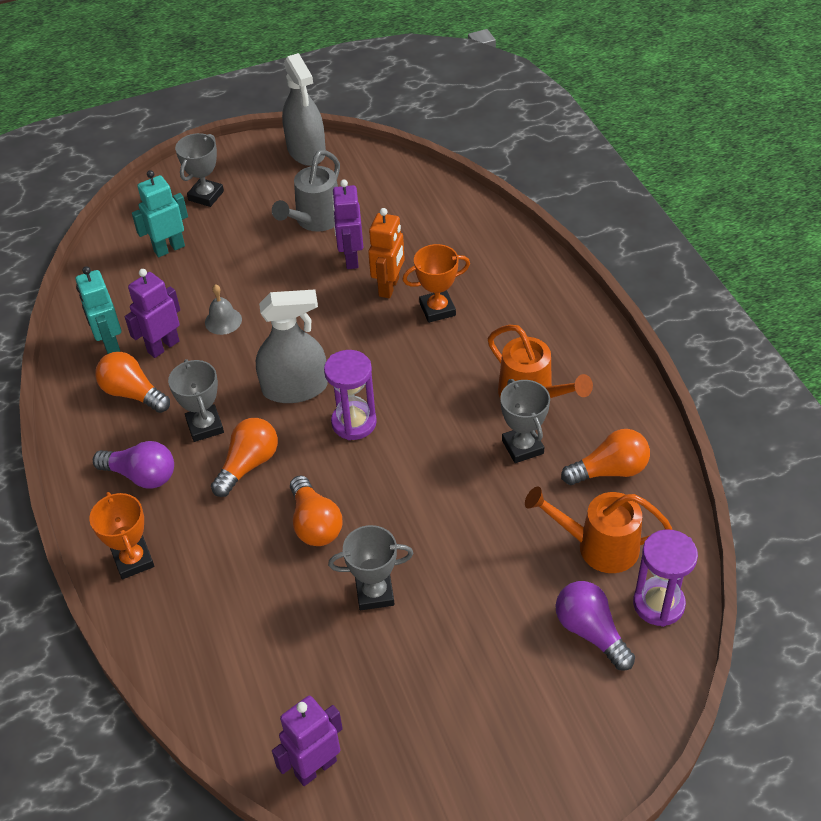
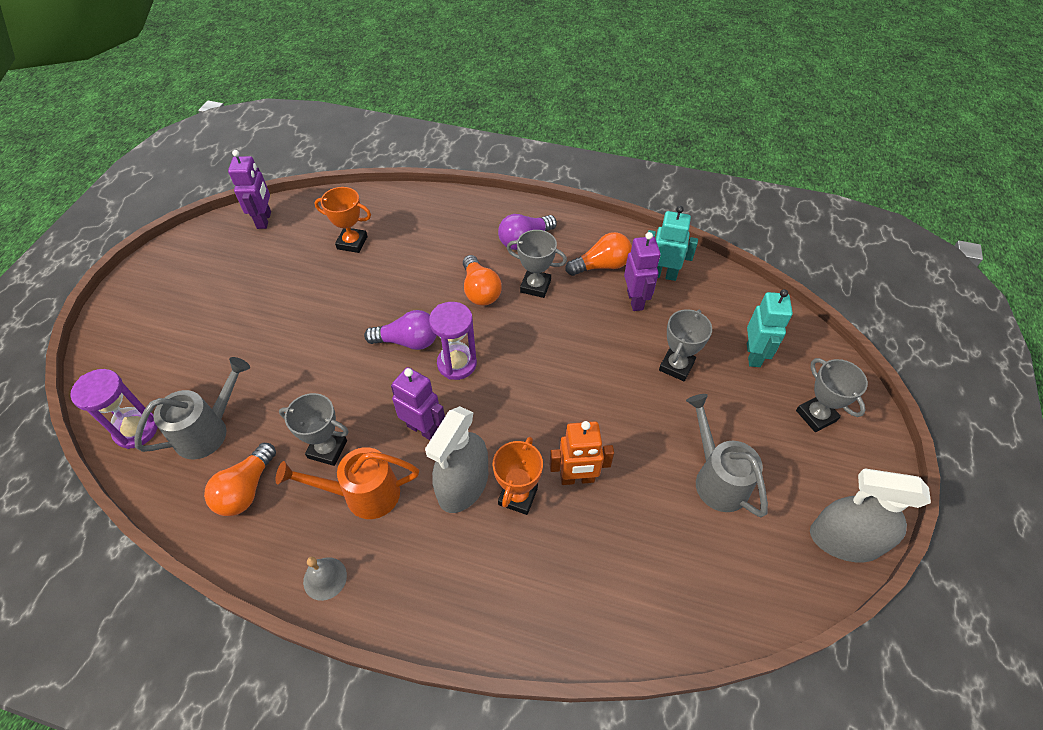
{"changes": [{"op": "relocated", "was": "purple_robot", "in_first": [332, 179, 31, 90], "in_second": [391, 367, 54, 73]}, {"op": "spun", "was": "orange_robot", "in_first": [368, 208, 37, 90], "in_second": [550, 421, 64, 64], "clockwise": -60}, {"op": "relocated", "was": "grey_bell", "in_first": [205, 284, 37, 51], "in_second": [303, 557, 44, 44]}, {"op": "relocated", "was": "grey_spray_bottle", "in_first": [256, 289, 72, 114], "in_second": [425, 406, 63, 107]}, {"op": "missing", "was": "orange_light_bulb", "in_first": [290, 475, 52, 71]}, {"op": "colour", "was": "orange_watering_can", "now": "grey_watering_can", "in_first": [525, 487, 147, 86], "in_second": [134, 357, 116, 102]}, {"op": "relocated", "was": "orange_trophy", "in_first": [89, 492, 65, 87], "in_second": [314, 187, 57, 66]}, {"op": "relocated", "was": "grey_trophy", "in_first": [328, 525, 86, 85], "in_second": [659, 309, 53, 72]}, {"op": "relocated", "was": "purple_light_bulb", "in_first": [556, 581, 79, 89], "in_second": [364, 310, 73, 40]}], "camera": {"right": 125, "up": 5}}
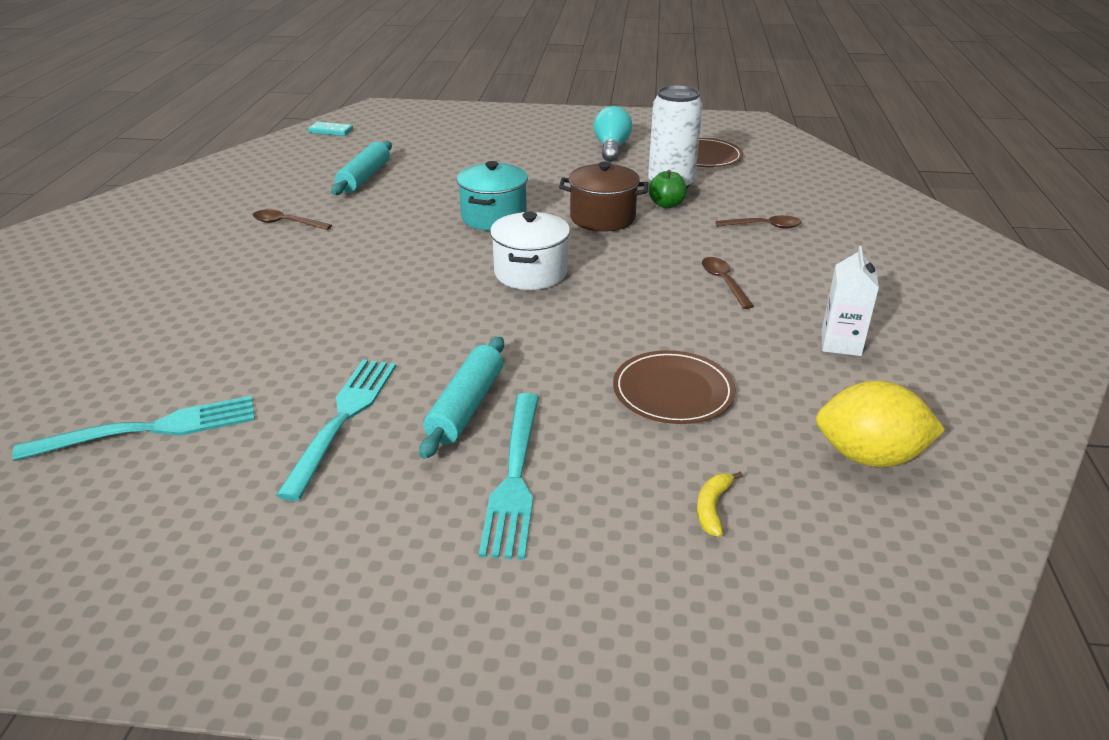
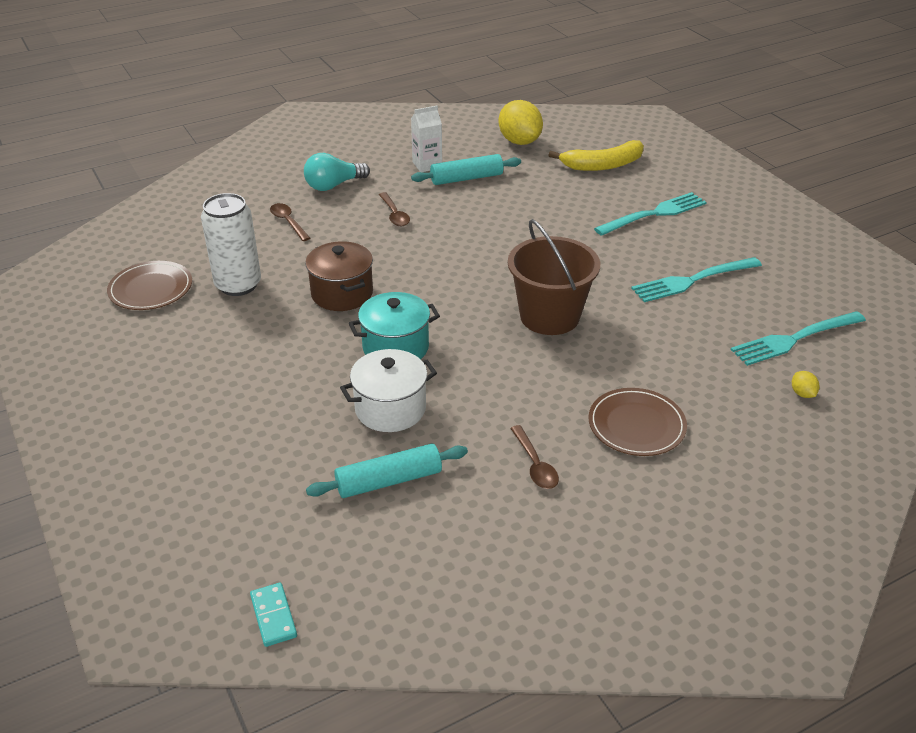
{"changes": [{"op": "relocated", "was": "turquoise_light_bulb", "in_first": [593, 106, 39, 56], "in_second": [304, 153, 66, 38]}, {"op": "missing", "was": "green_apple", "in_first": [649, 170, 38, 38]}, {"op": "relocated", "was": "white_pot", "in_first": [490, 212, 80, 78], "in_second": [340, 349, 97, 83]}, {"op": "spun", "was": "brown_spoon", "in_first": [702, 257, 52, 52], "in_second": [379, 192, 31, 34], "clockwise": -60}, {"op": "relocated", "was": "turquoise_rolling_pin", "in_first": [419, 337, 85, 122], "in_second": [411, 154, 110, 31]}, {"op": "relocated", "was": "brown_plate", "in_first": [613, 350, 122, 74], "in_second": [589, 388, 98, 68]}, {"op": "spun", "was": "turquoise_fork", "in_first": [12, 396, 243, 65], "in_second": [731, 311, 135, 55], "clockwise": -60}, {"op": "size", "was": "yellow_banana", "in_first": [697, 472, 46, 65], "in_second": [549, 140, 95, 31], "ratio": 2.13}, {"op": "appeared", "now": "brown_bucket", "in_second": [508, 219, 92, 116]}, {"op": "appeared", "now": "yellow_lemon", "in_second": [792, 371, 28, 27]}], "camera": {"right": -125, "up": 5}}
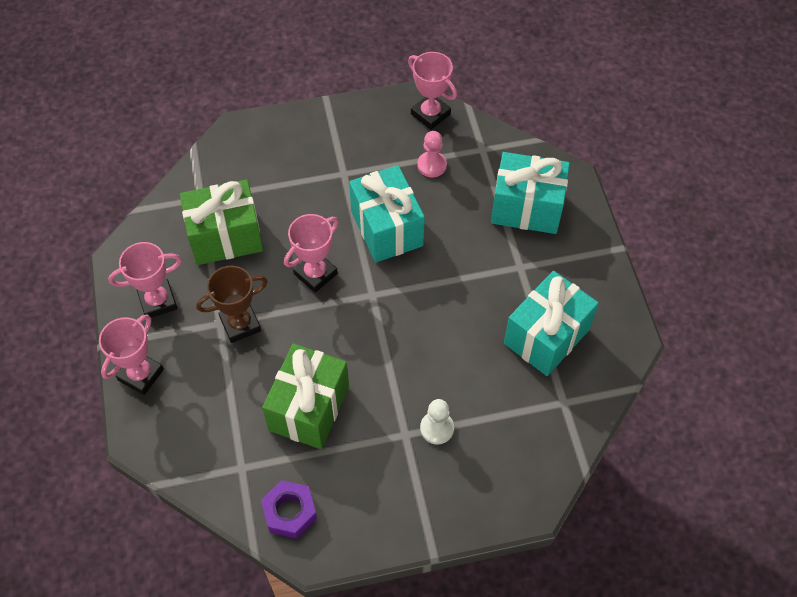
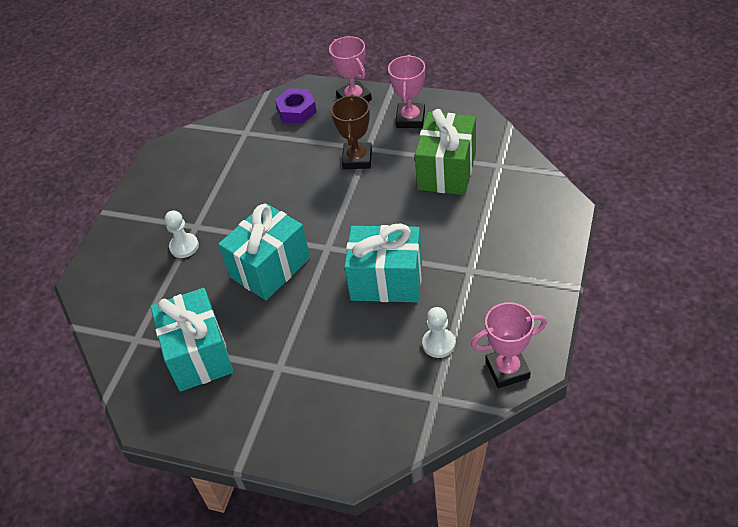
{"changes": [{"op": "colour", "was": "pink_pawn", "now": "white_pawn", "in_first": [417, 131, 30, 46], "in_second": [422, 307, 33, 51]}, {"op": "relocated", "was": "turquoise_gift", "in_first": [491, 152, 79, 82], "in_second": [218, 203, 92, 97]}, {"op": "missing", "was": "pink_trophy", "in_first": [284, 214, 55, 79]}, {"op": "missing", "was": "green_gift", "in_first": [262, 344, 87, 105]}, {"op": "relocated", "was": "purple_nut", "in_first": [261, 480, 56, 59], "in_second": [275, 88, 42, 36]}], "camera": {"right": 125, "up": -10}}
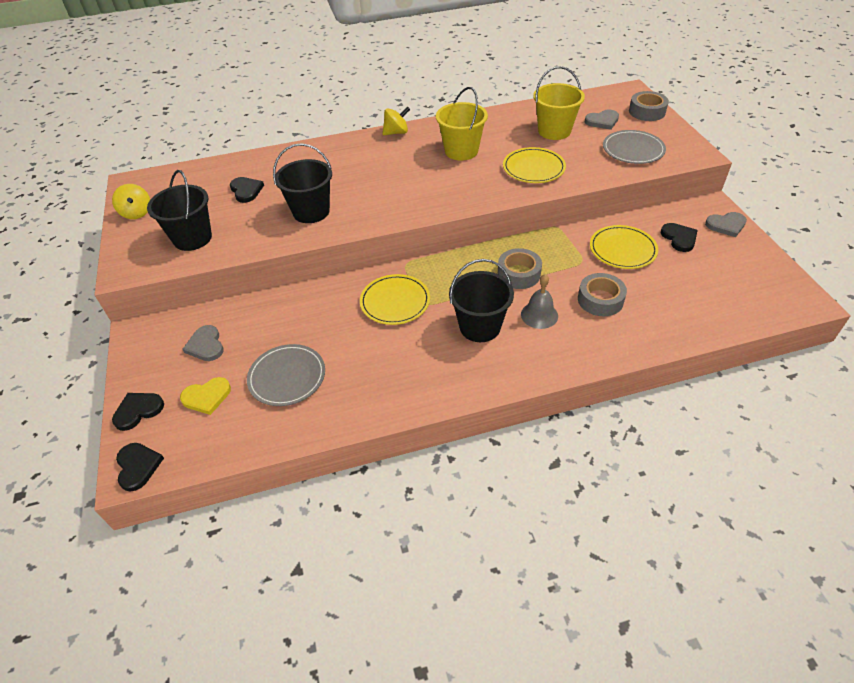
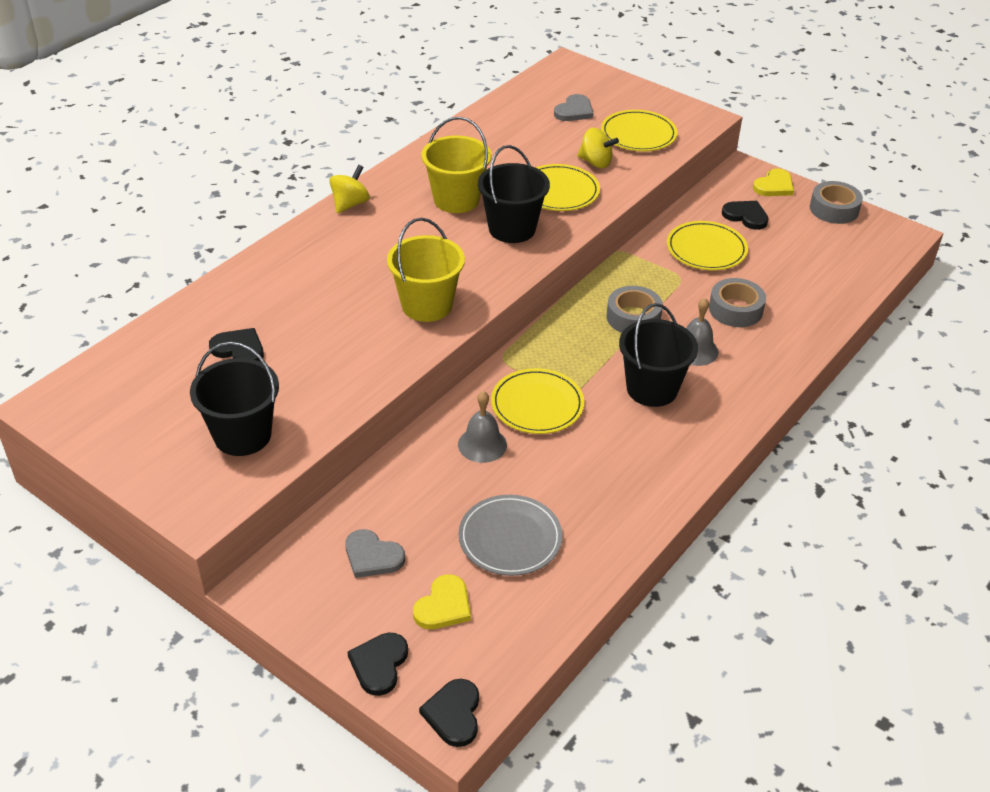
{"changes": [{"op": "relocated", "was": "yellow_bucket", "in_first": [533, 66, 52, 74], "in_second": [387, 218, 78, 104]}, {"op": "relocated", "was": "grey_tape", "in_first": [629, 91, 40, 30], "in_second": [810, 181, 53, 43]}, {"op": "colour", "was": "grey_plate", "now": "yellow_plate", "in_first": [603, 130, 63, 34], "in_second": [601, 110, 76, 41]}, {"op": "relocated", "was": "black_bucket", "in_first": [273, 143, 59, 80], "in_second": [478, 145, 72, 98]}, {"op": "relocated", "was": "yellow_spinning_top", "in_first": [112, 184, 38, 35], "in_second": [577, 128, 42, 40]}, {"op": "colour", "was": "grey_heart", "now": "yellow_heart", "in_first": [705, 212, 42, 25], "in_second": [753, 168, 41, 28]}, {"op": "spun", "was": "black_heart", "in_first": [116, 443, 48, 49], "in_second": [419, 679, 60, 68], "clockwise": -120}, {"op": "appeared", "now": "grey_bell", "in_second": [458, 391, 49, 72]}], "camera": {"right": -40, "up": -5}}
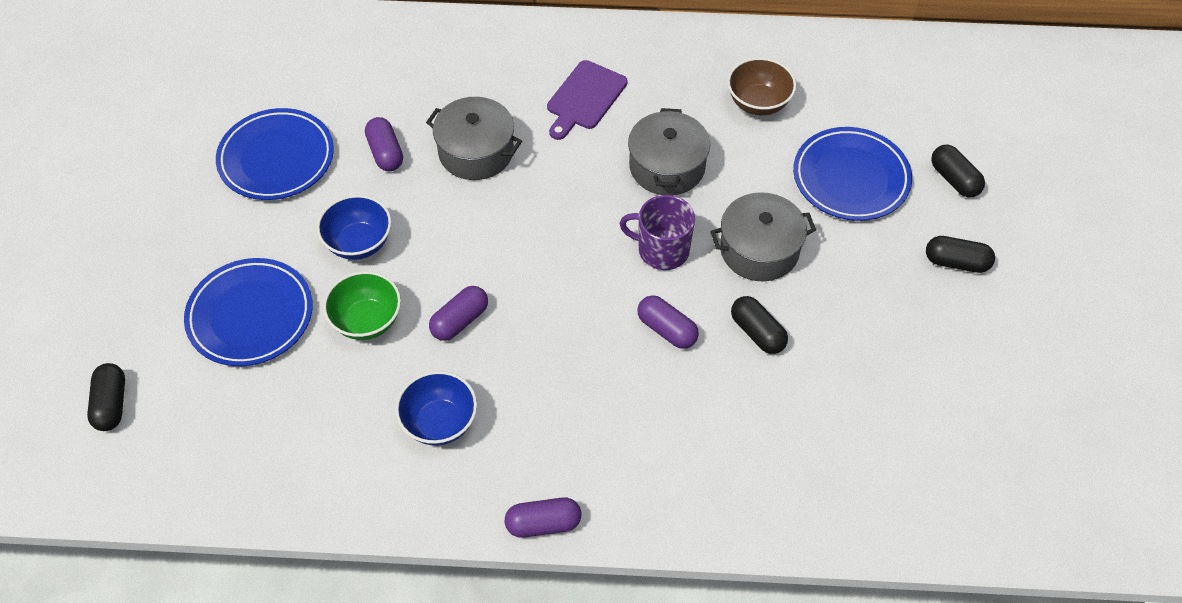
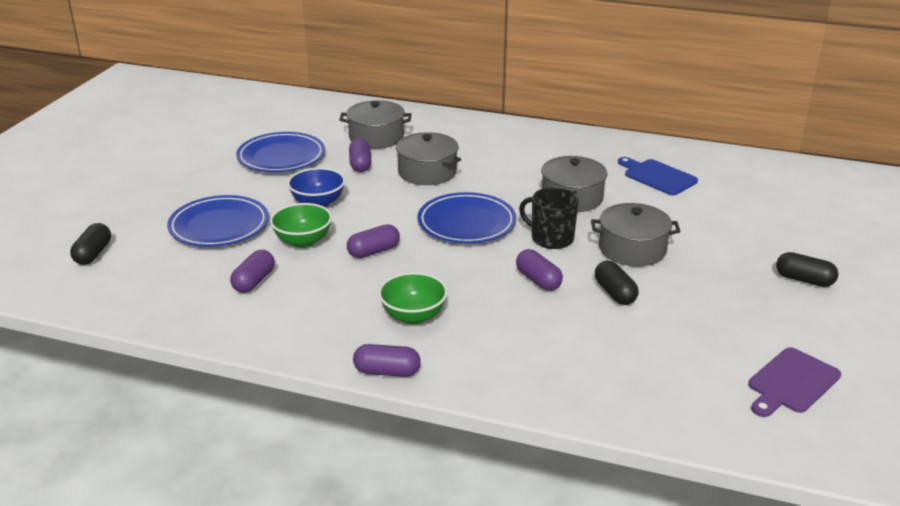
{"changes": [{"op": "exchanged", "was": "brown_bowl", "now": "blue_cutting_board", "in_first": [727, 58, 69, 57], "in_second": [618, 157, 80, 38]}, {"op": "relocated", "was": "purple_cutting_board", "in_first": [547, 60, 81, 80], "in_second": [748, 347, 93, 70]}, {"op": "relocated", "was": "blue_plate", "in_first": [793, 127, 119, 94], "in_second": [417, 192, 99, 52]}, {"op": "missing", "was": "black_capsule", "in_first": [931, 145, 54, 52]}, {"op": "colour", "was": "purple_mug", "now": "black_mug", "in_first": [619, 195, 76, 75], "in_second": [519, 188, 60, 61]}, {"op": "missing", "was": "blue_bowl", "in_first": [395, 371, 82, 75]}, {"op": "appeared", "now": "grey_pot", "in_second": [339, 100, 73, 49]}, {"op": "appeared", "now": "purple_capsule", "in_second": [230, 250, 45, 43]}, {"op": "appeared", "now": "green_bowl", "in_second": [378, 272, 70, 52]}], "camera": {"right": 15, "up": -25}}
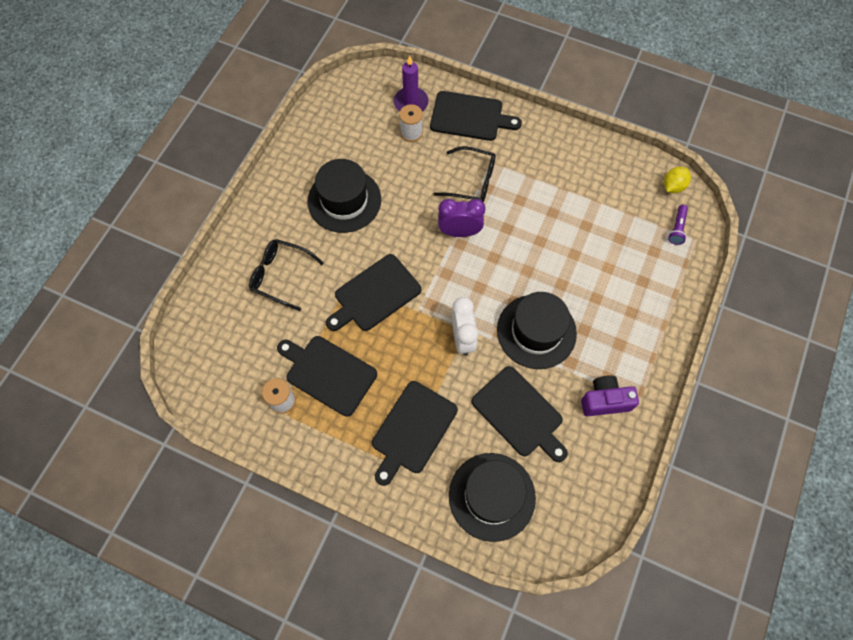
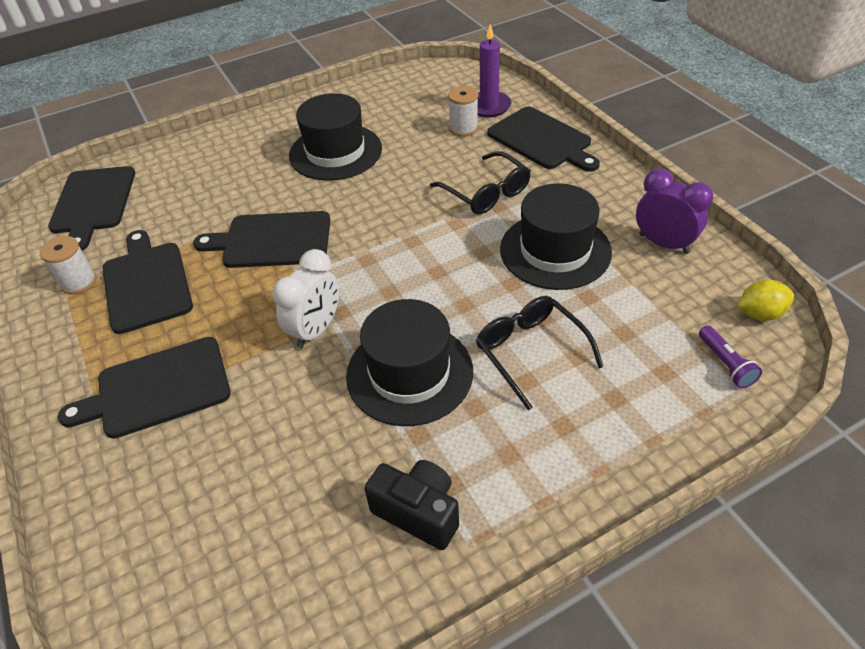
{"changes": [{"op": "relocated", "was": "purple_clock", "in_first": [438, 199, 47, 38], "in_second": [636, 169, 77, 85]}, {"op": "spun", "was": "purple_flashlight", "in_first": [668, 205, 20, 40], "in_second": [699, 325, 63, 63], "clockwise": -75}, {"op": "relocated", "was": "black_glasses", "in_first": [249, 239, 75, 72], "in_second": [476, 296, 128, 114]}, {"op": "relocated", "was": "black_cutting_board", "in_first": [472, 366, 96, 96], "in_second": [48, 166, 87, 85]}, {"op": "colour", "was": "purple_camera", "now": "black_camera", "in_first": [581, 375, 58, 41], "in_second": [364, 460, 95, 90]}, {"op": "relocated", "was": "black_hat", "in_first": [449, 453, 87, 89], "in_second": [500, 183, 112, 107]}], "camera": {"right": 40, "up": -20}}
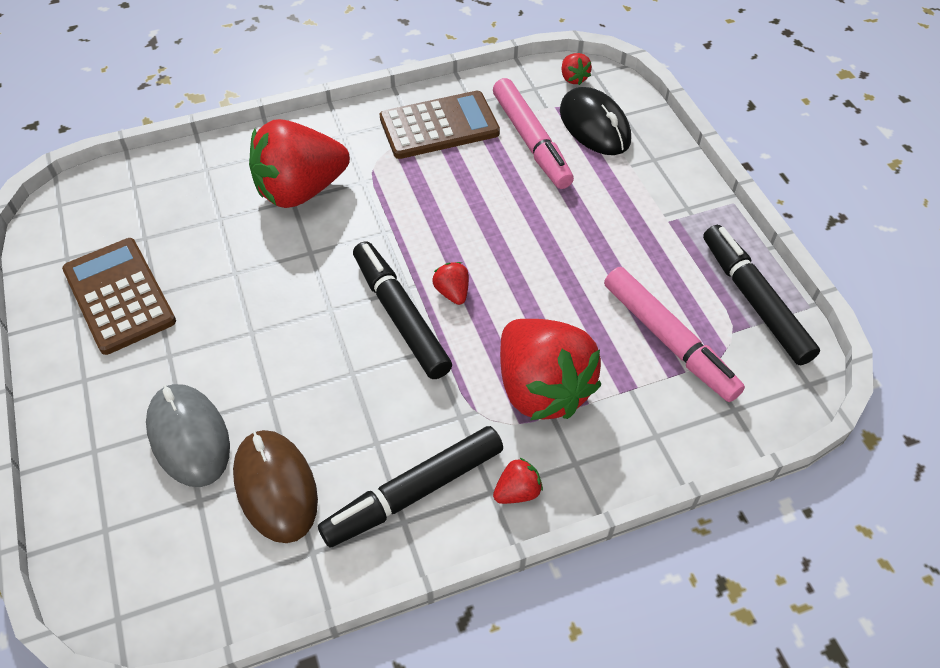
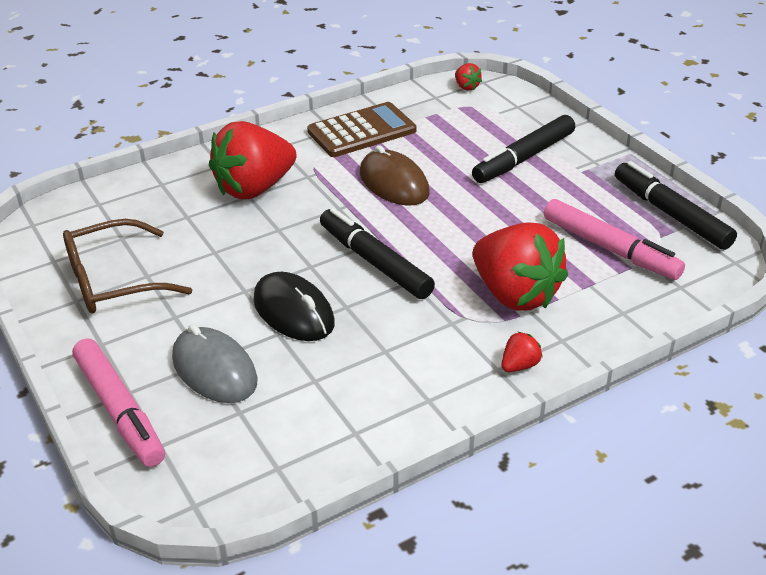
{"changes": [{"op": "relocated", "was": "pink_marker", "in_first": [493, 78, 81, 111], "in_second": [72, 338, 93, 129]}, {"op": "relocated", "was": "black_mouse", "in_first": [560, 87, 71, 68], "in_second": [253, 272, 82, 69]}, {"op": "exchanged", "was": "brown_calculator", "now": "brown_glasses", "in_first": [62, 238, 114, 117], "in_second": [63, 219, 129, 94]}, {"op": "missing", "was": "red_strawberry", "in_first": [432, 262, 37, 43]}, {"op": "relocated", "was": "black_marker", "in_first": [318, 426, 185, 122], "in_second": [472, 115, 103, 68]}, {"op": "relocated", "was": "brown_mouse", "in_first": [233, 430, 85, 113], "in_second": [360, 145, 69, 60]}], "camera": {"right": -10, "up": -15}}
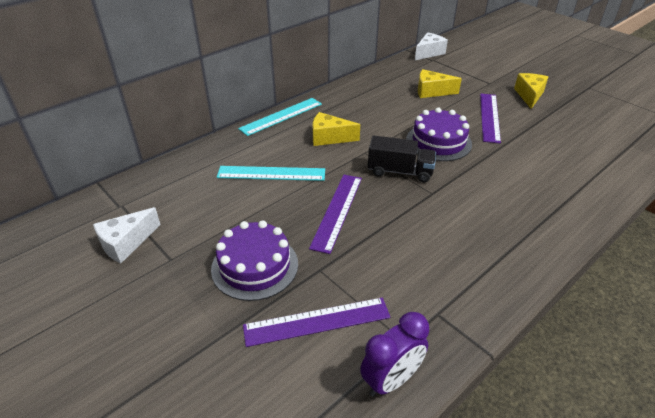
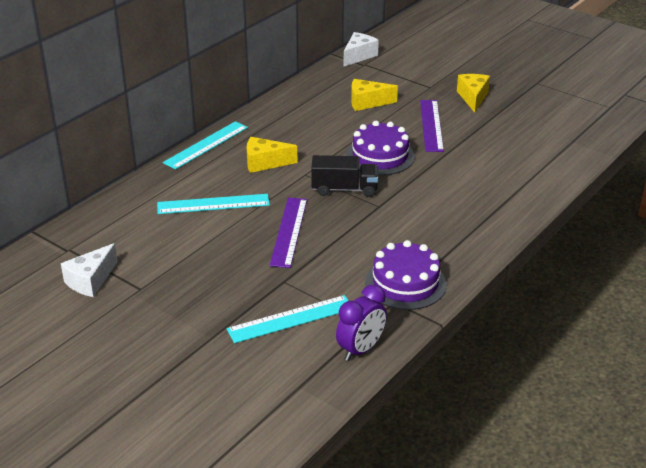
{"changes": [{"op": "relocated", "was": "purple_cake", "in_first": [211, 220, 87, 81], "in_second": [365, 240, 81, 70]}, {"op": "colour", "was": "purple_ruler", "now": "turquoise_ruler", "in_first": [243, 298, 148, 49], "in_second": [227, 295, 122, 48]}], "camera": {"right": -10, "up": -5}}
